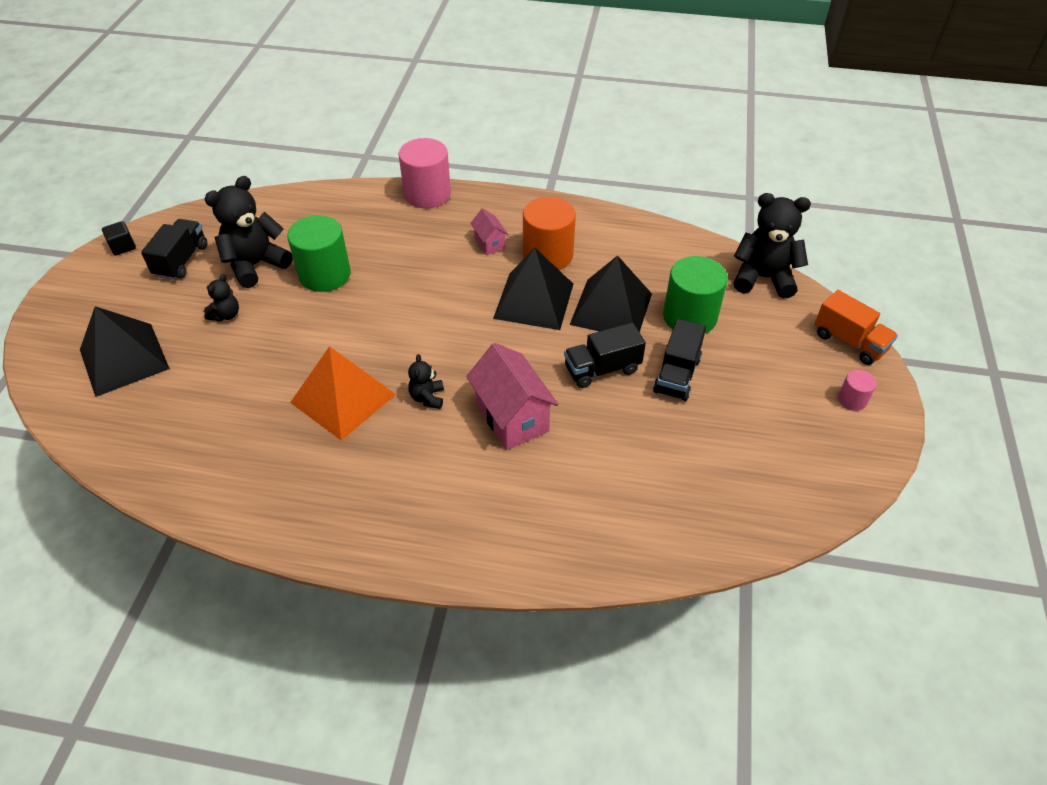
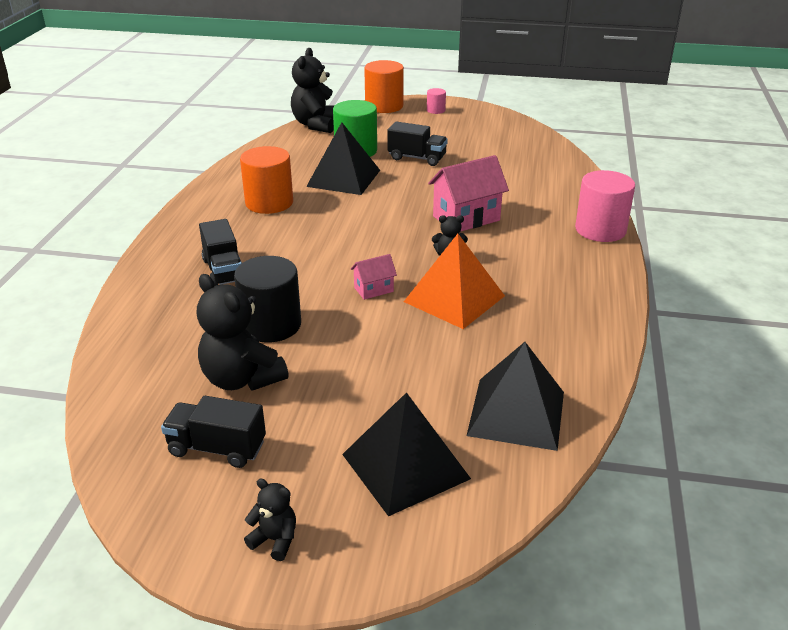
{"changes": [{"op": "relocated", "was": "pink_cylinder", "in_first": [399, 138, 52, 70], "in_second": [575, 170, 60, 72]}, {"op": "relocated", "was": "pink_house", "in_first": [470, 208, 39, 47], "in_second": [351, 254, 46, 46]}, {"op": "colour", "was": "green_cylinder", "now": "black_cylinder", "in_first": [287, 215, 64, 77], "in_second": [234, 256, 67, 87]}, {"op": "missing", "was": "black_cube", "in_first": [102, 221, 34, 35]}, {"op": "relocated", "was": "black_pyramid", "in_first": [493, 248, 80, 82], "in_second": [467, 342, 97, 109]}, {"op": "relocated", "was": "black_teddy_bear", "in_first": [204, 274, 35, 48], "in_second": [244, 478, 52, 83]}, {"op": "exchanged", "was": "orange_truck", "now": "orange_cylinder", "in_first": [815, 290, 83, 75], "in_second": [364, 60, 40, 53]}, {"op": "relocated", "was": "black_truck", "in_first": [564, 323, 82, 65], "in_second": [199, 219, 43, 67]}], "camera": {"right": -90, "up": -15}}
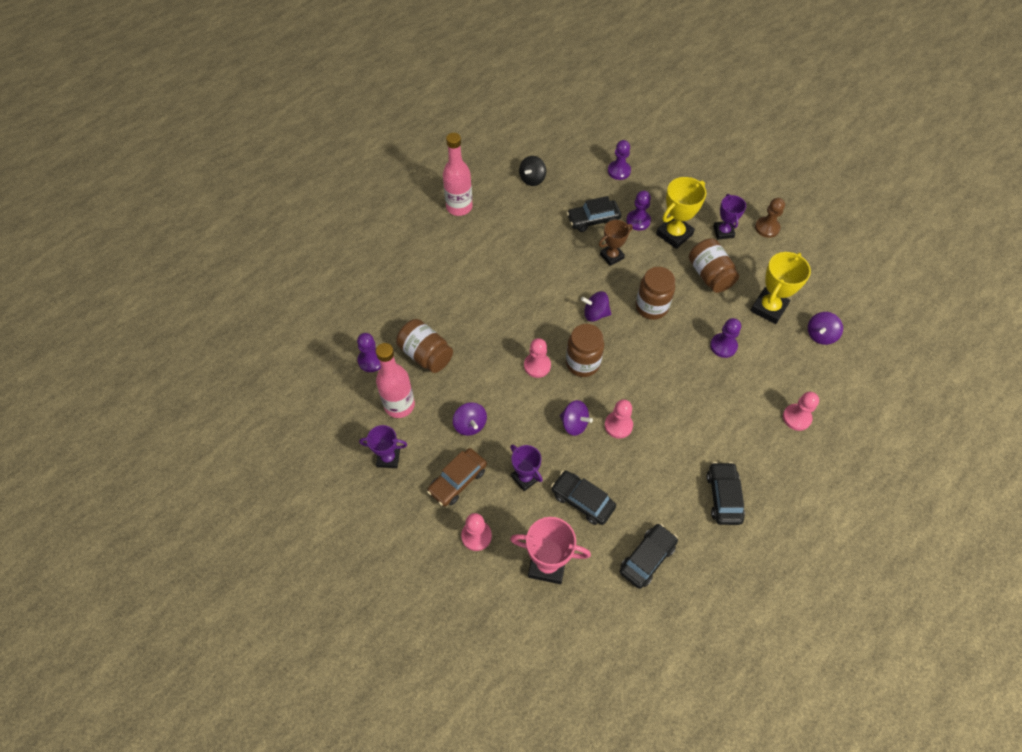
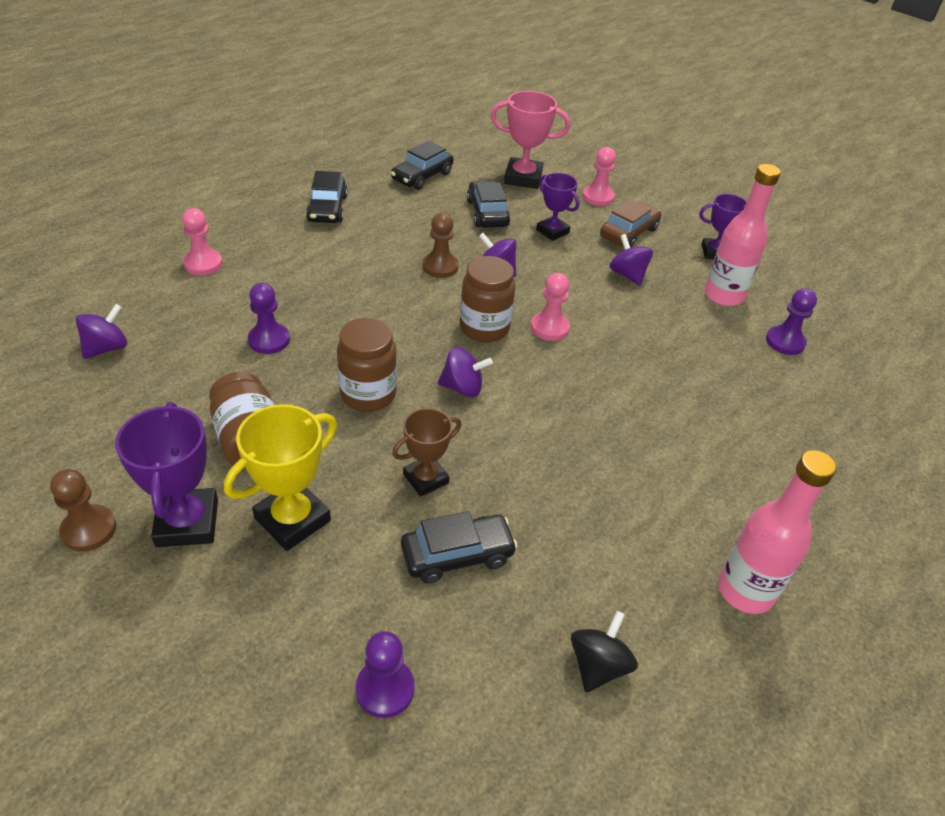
{"changes": [{"op": "missing", "was": "purple_pawn", "in_first": [626, 191, 25, 40]}, {"op": "size", "was": "purple_trophy", "in_first": [713, 194, 33, 45], "in_second": [115, 402, 103, 145], "ratio": 1.53}, {"op": "missing", "was": "yellow_trophy", "in_first": [750, 252, 61, 72]}, {"op": "missing", "was": "brown_jar", "in_first": [396, 319, 57, 54]}, {"op": "colour", "was": "pink_pawn", "now": "brown_pawn", "in_first": [605, 399, 28, 40], "in_second": [422, 213, 37, 65]}, {"op": "spun", "was": "black_car", "in_first": [551, 470, 65, 55], "in_second": [467, 181, 43, 47], "clockwise": -135}], "camera": {"right": 175, "up": -15}}
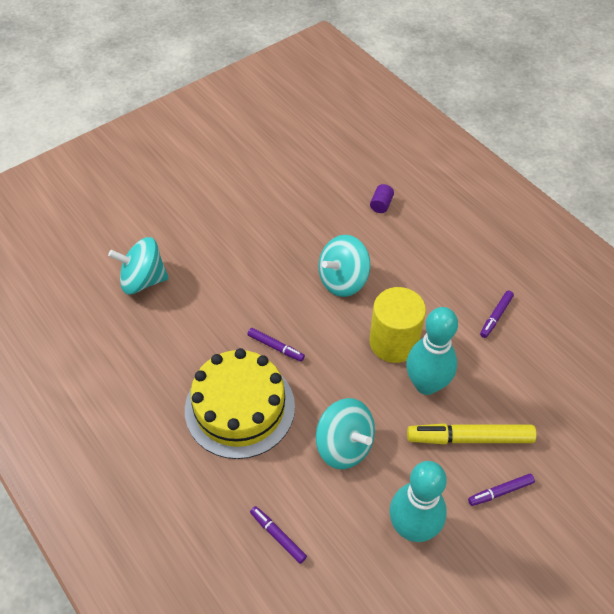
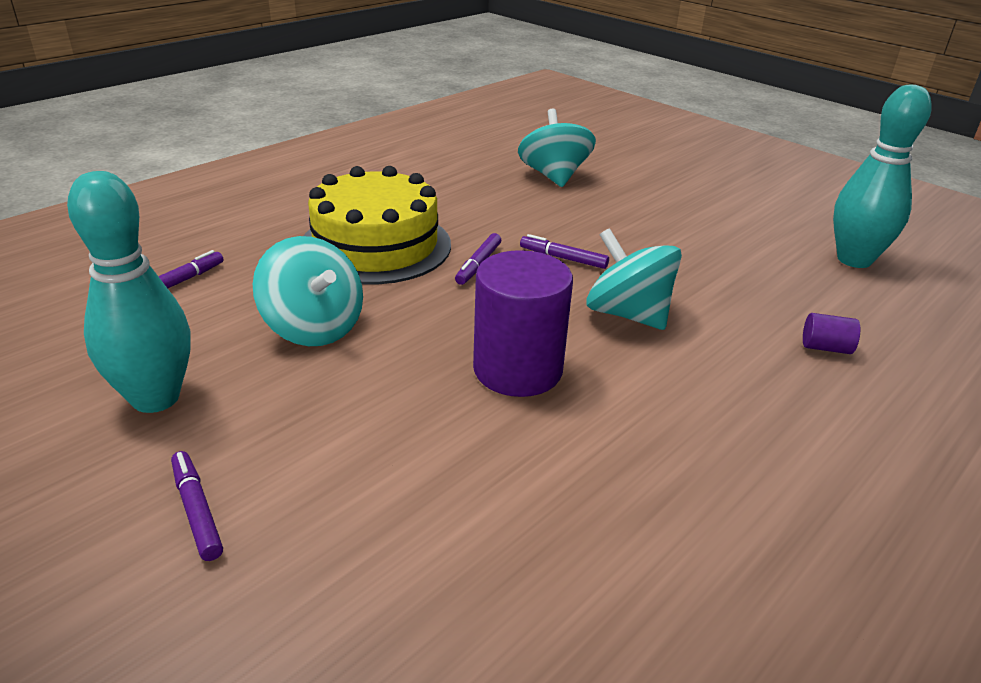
{"changes": [{"op": "colour", "was": "yellow_cylinder", "now": "purple_cylinder", "in_first": [370, 287, 56, 76], "in_second": [473, 250, 100, 147]}, {"op": "relocated", "was": "purple_marker", "in_first": [480, 290, 34, 48], "in_second": [520, 234, 89, 35]}, {"op": "relocated", "was": "turquoise_bowling_pin", "in_first": [406, 307, 52, 88], "in_second": [833, 85, 99, 183]}, {"op": "spun", "was": "turquoise_spinning_top", "in_first": [316, 398, 59, 71], "in_second": [253, 236, 110, 110], "clockwise": -75}, {"op": "missing", "was": "yellow_marker", "in_first": [407, 423, 129, 21]}], "camera": {"right": 80, "up": -20}}
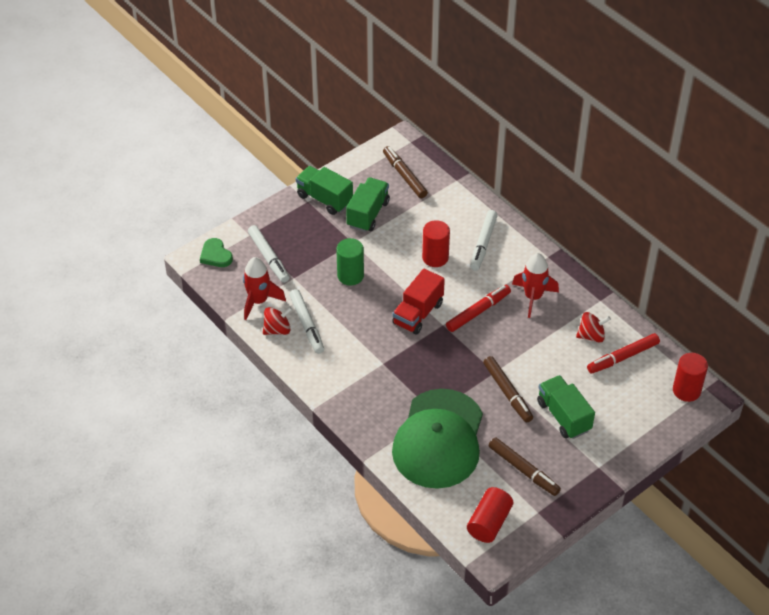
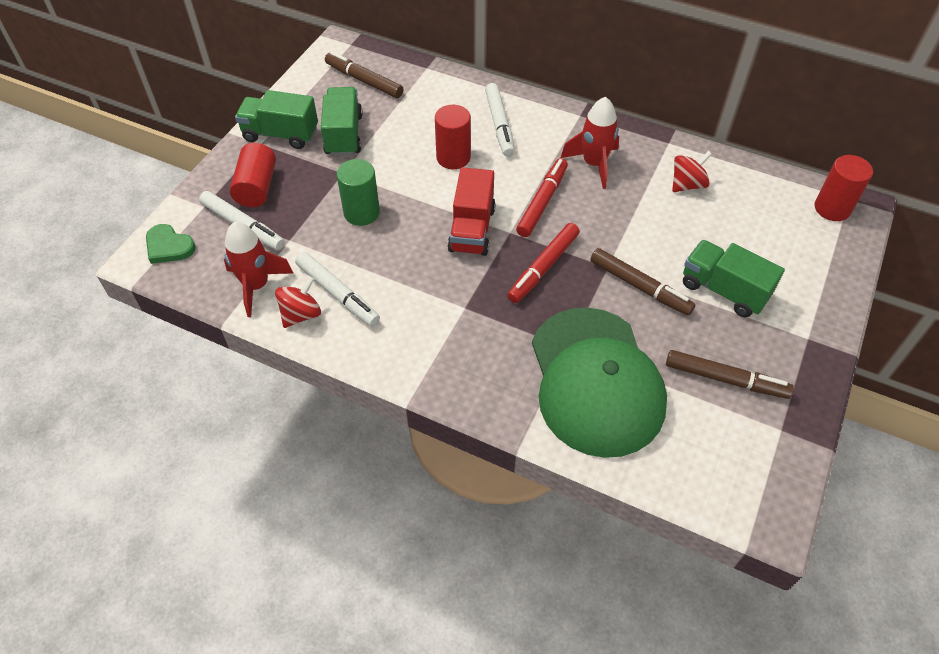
{"changes": [{"op": "relocated", "was": "red_marker", "in_first": [587, 333, 73, 41], "in_second": [507, 223, 73, 80]}, {"op": "relocated", "was": "red_cylinder", "in_first": [467, 487, 46, 56], "in_second": [230, 143, 46, 64]}], "camera": {"right": -25, "up": 5}}
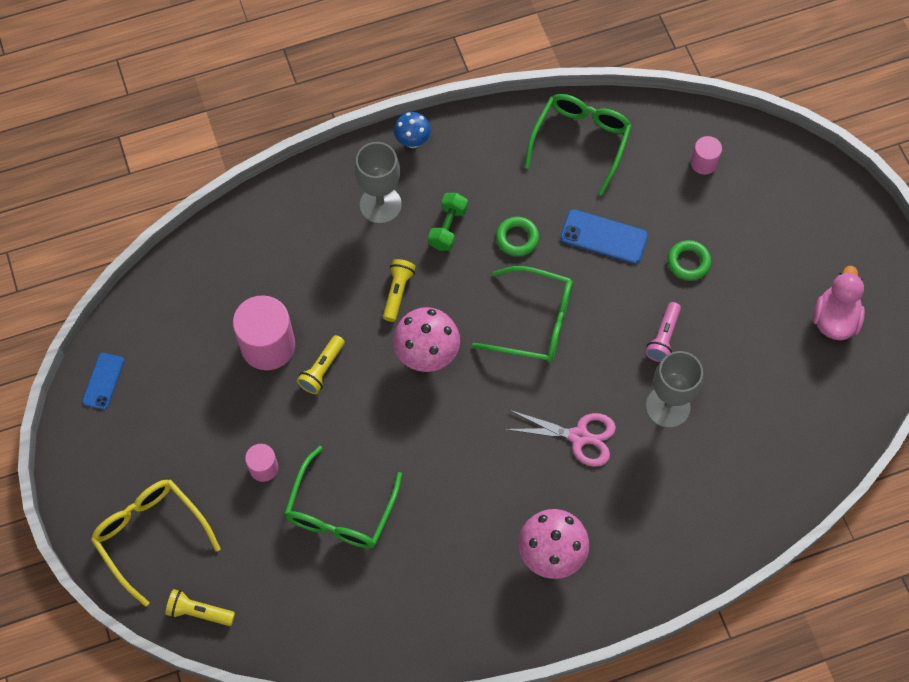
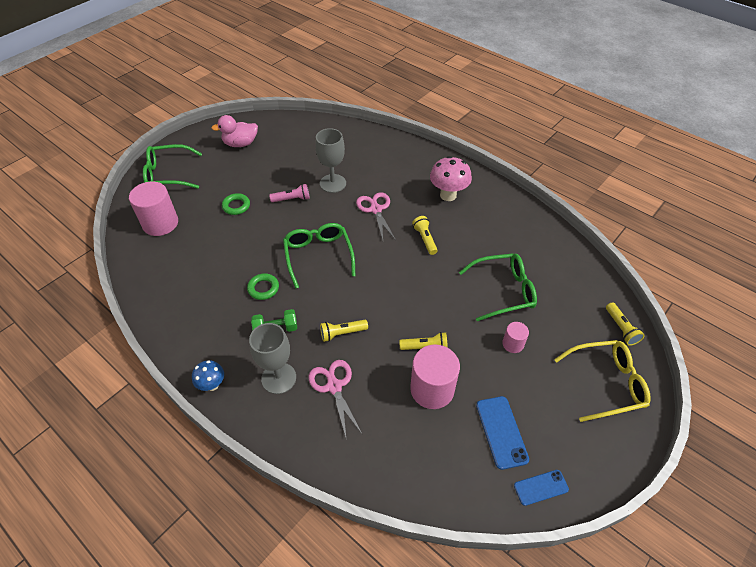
{"changes": [{"op": "relocated", "was": "green_glasses", "in_first": [524, 94, 108, 101], "in_second": [143, 144, 59, 45]}, {"op": "size", "was": "pink_cylinder", "in_first": [691, 136, 31, 39], "in_second": [129, 181, 49, 55], "ratio": 1.93}, {"op": "relocated", "was": "blue_phone", "in_first": [560, 209, 88, 55], "in_second": [476, 396, 53, 74]}, {"op": "missing", "was": "pink_mushroom", "in_first": [393, 307, 67, 65]}, {"op": "spun", "was": "yellow_glasses", "in_first": [91, 480, 130, 127], "in_second": [554, 340, 97, 82], "clockwise": -120}, {"op": "appeared", "now": "yellow_flashlight", "in_second": [412, 216, 26, 39]}, {"op": "appeared", "now": "pink_scissors", "in_second": [308, 360, 55, 77]}], "camera": {"right": -120, "up": -15}}
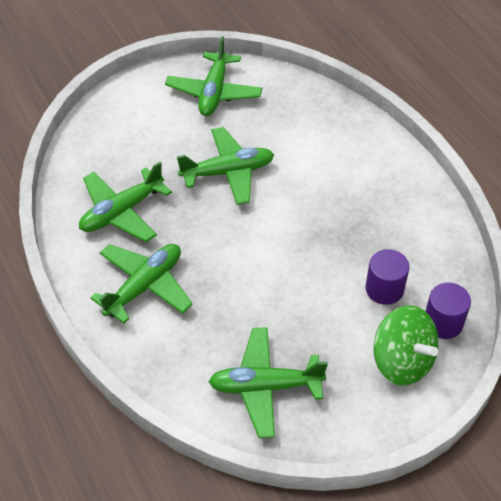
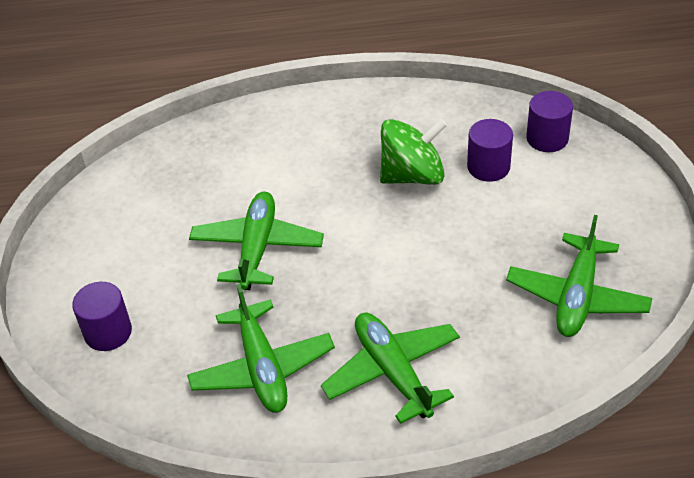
{"changes": [{"op": "missing", "was": "green_plane", "in_first": [165, 36, 97, 80]}, {"op": "relocated", "was": "green_spinning_top", "in_first": [374, 306, 65, 80], "in_second": [380, 119, 67, 66]}, {"op": "appeared", "now": "purple_cylinder", "in_second": [72, 282, 60, 69]}], "camera": {"right": -65, "up": -5}}
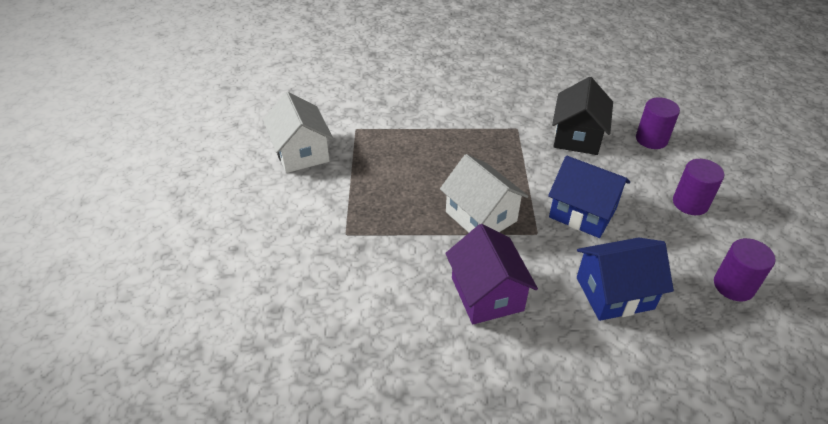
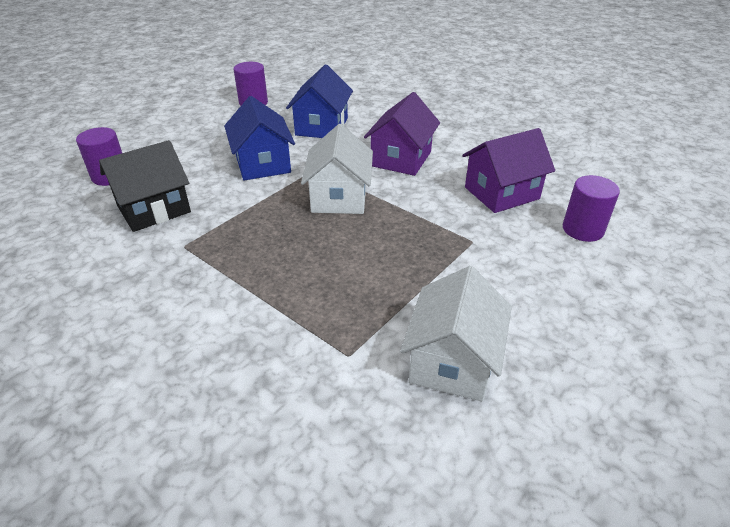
{"changes": [{"op": "relocated", "was": "purple_cylinder", "in_first": [673, 159, 51, 56], "in_second": [563, 175, 57, 67]}, {"op": "spun", "was": "blue_house", "in_first": [577, 238, 97, 83], "in_second": [286, 64, 67, 74], "clockwise": 75}, {"op": "appeared", "now": "purple_house", "in_second": [462, 128, 93, 85]}], "camera": {"right": -140, "up": -5}}
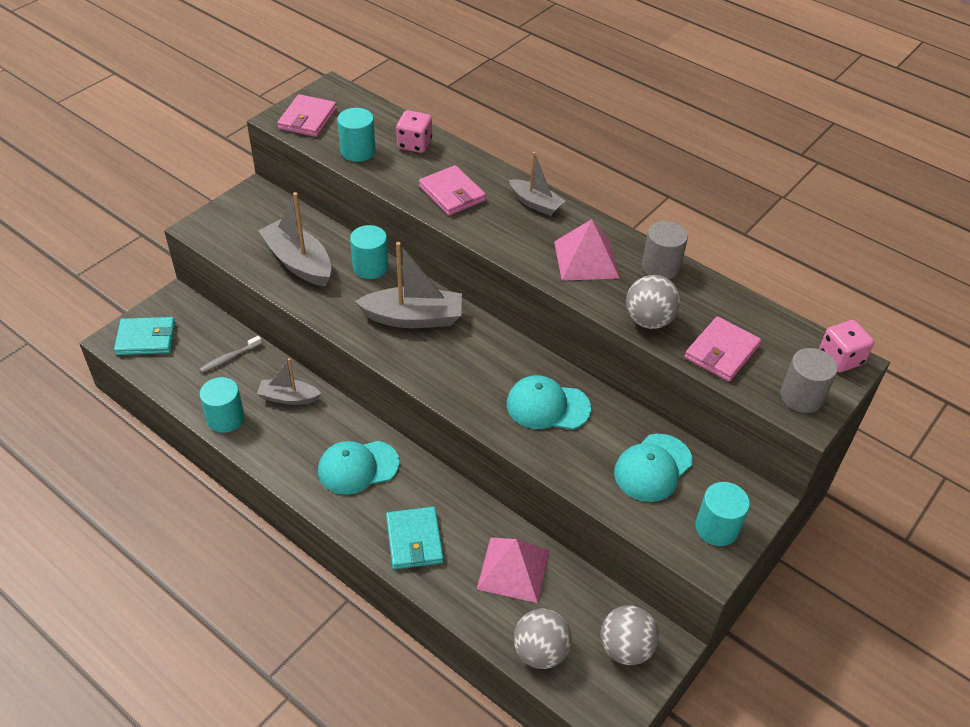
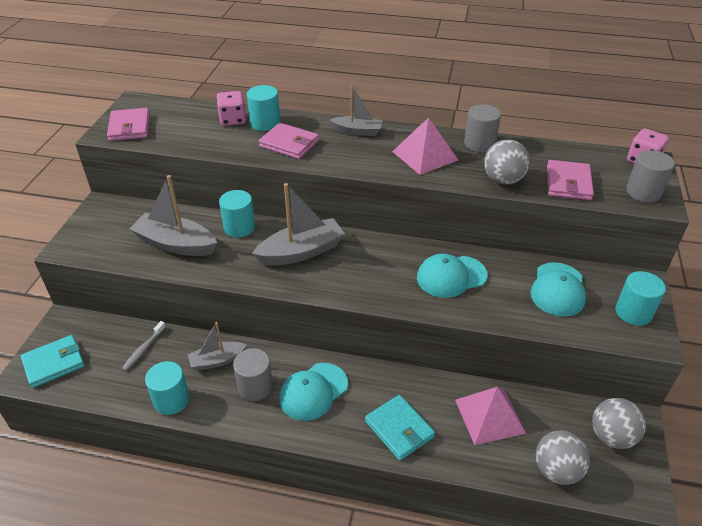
{"changes": [{"op": "relocated", "was": "turquoise_cylinder", "in_first": [337, 108, 39, 54], "in_second": [247, 85, 33, 46]}, {"op": "appeared", "now": "grey_cylinder", "in_second": [233, 348, 40, 53]}], "camera": {"right": -25, "up": -5}}
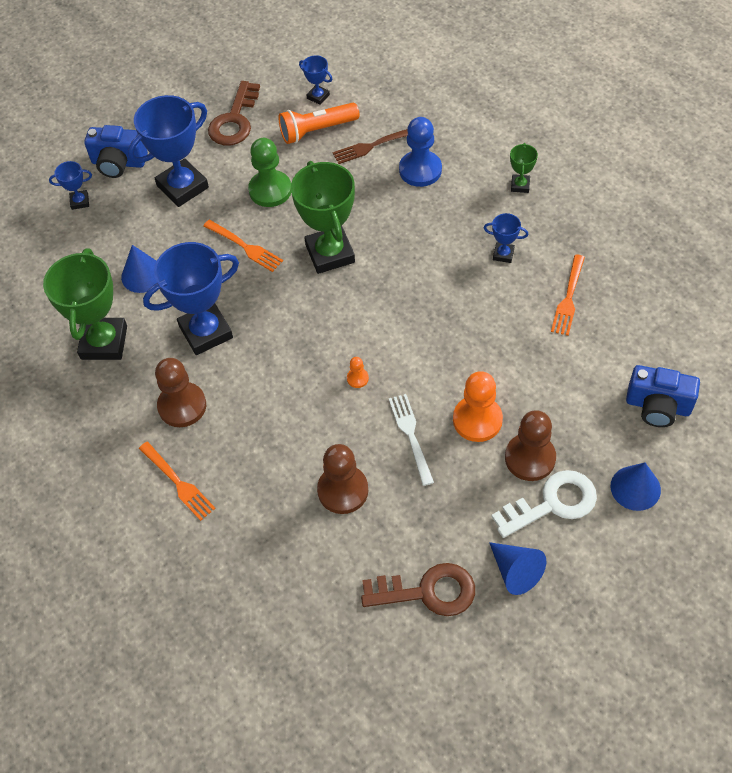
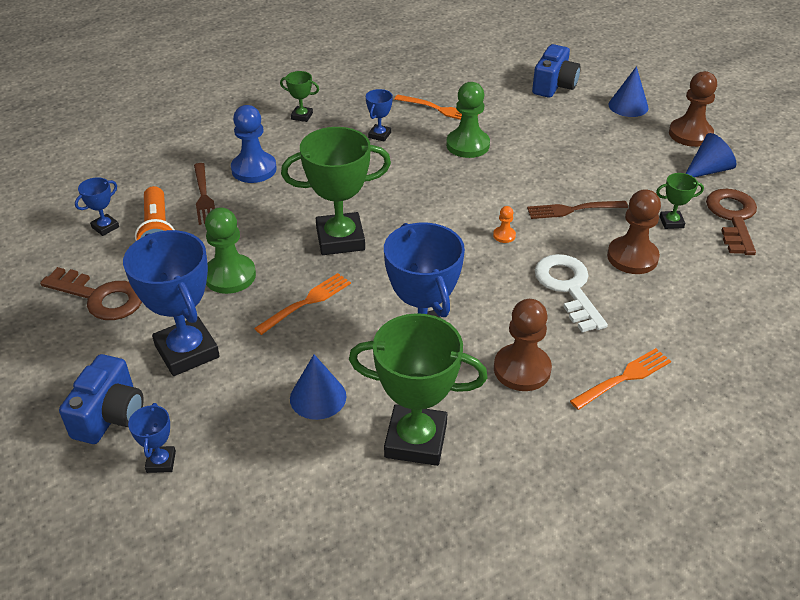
{"changes": [{"op": "missing", "was": "orange_pawn", "in_first": [453, 371, 50, 71]}, {"op": "colour", "was": "white_fork", "now": "brown_fork", "in_first": [389, 394, 45, 92], "in_second": [527, 201, 101, 18]}, {"op": "relocated", "was": "brown_pawn", "in_first": [505, 410, 51, 71], "in_second": [669, 71, 48, 76]}, {"op": "relocated", "was": "white_key", "in_first": [491, 470, 106, 68], "in_second": [535, 254, 73, 78]}, {"op": "appeared", "now": "green_pawn", "in_second": [446, 82, 44, 76]}, {"op": "appeared", "now": "green_trophy", "in_second": [656, 173, 48, 56]}], "camera": {"right": -85, "up": -15}}
